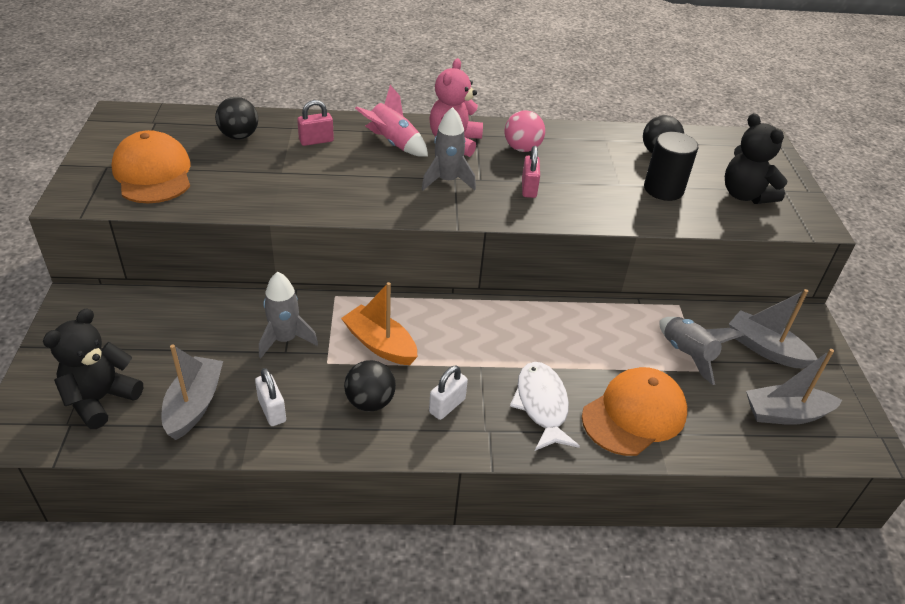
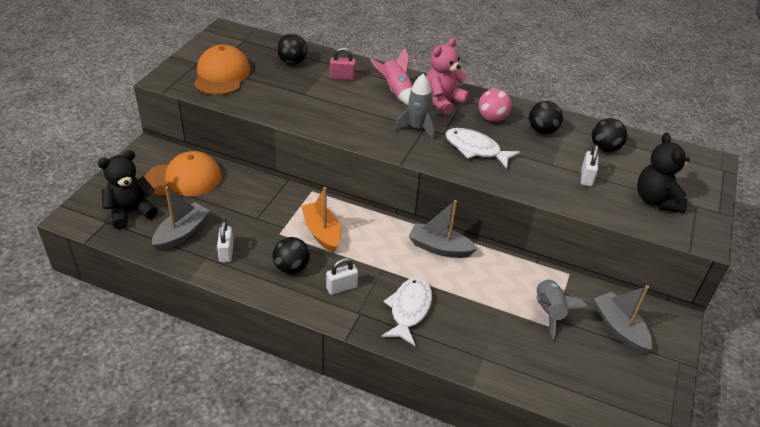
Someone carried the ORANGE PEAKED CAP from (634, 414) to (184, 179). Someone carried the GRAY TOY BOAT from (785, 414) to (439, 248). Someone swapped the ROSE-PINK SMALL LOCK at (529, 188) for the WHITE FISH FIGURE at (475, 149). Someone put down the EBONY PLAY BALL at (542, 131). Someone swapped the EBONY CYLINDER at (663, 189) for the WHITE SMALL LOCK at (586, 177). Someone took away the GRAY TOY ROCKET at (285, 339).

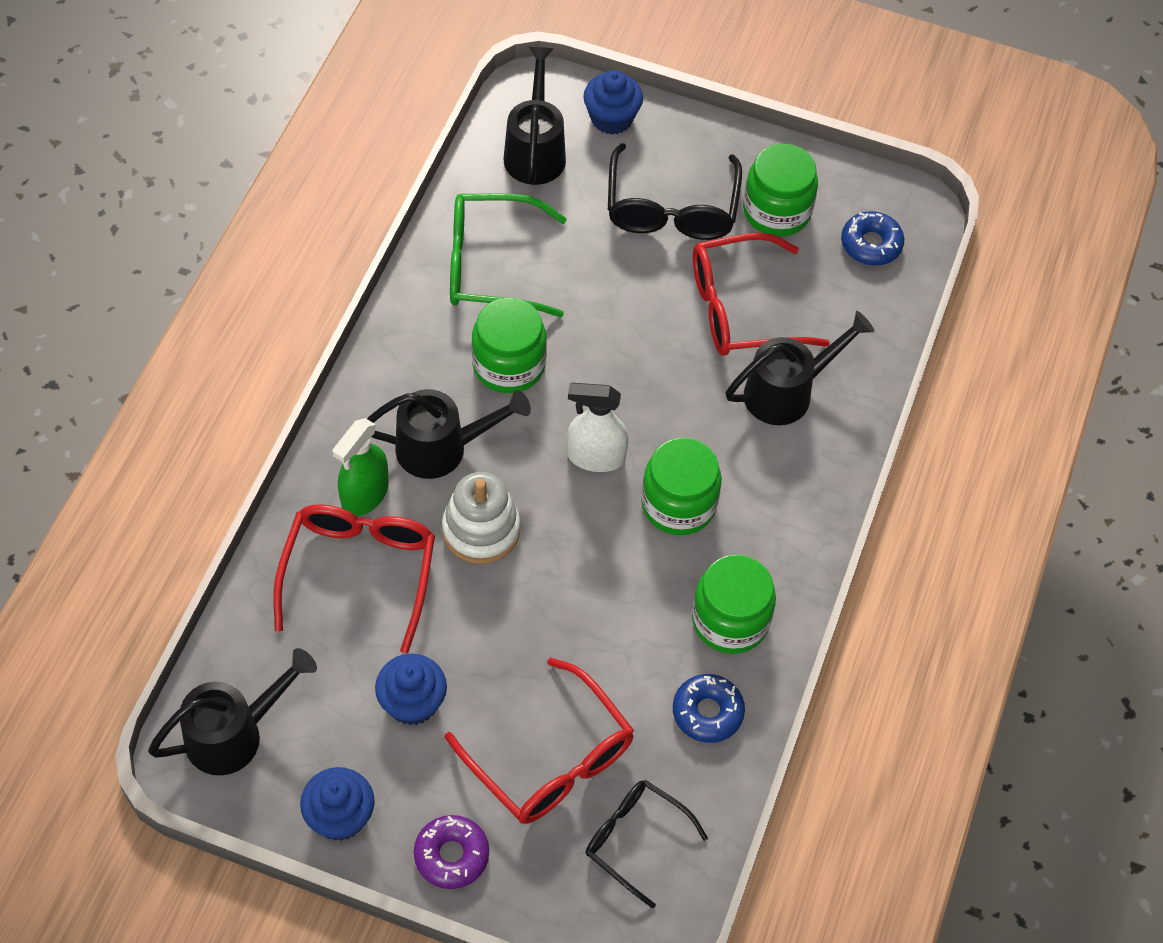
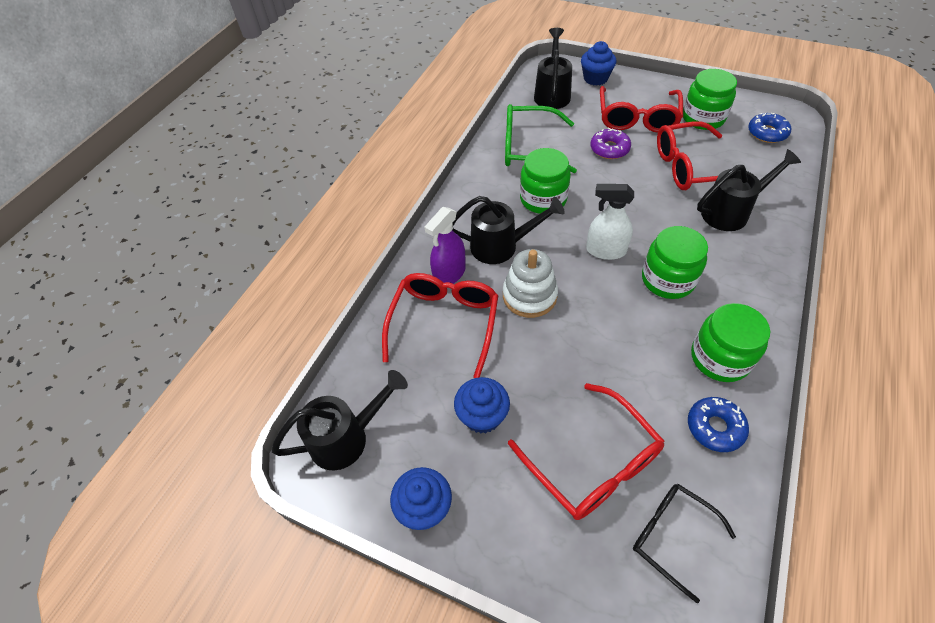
Someone repainted the EMERALD SPRAY CLEANER at (364, 495), which became the VIOLET SPRAY CLEANER at (449, 274). Someone carried the VIOLET DOUGHNUT from (451, 855) to (609, 149). Someone repainted the EBONY EYEGLASSES at (671, 207), which became the RED EYEGLASSES at (637, 117).

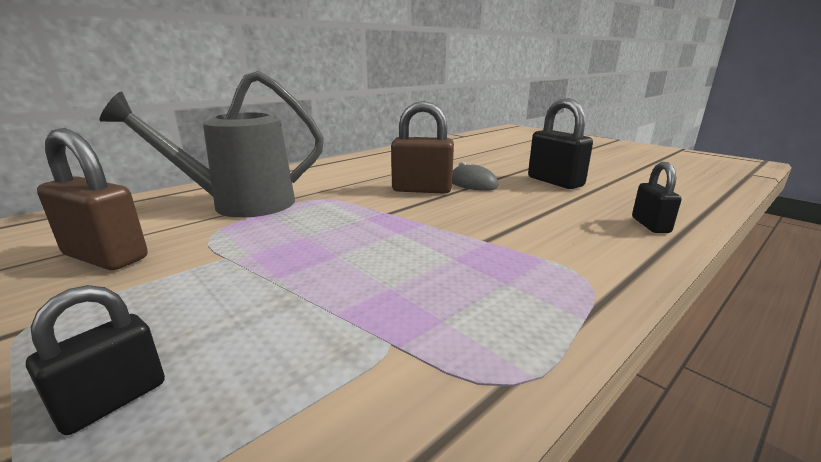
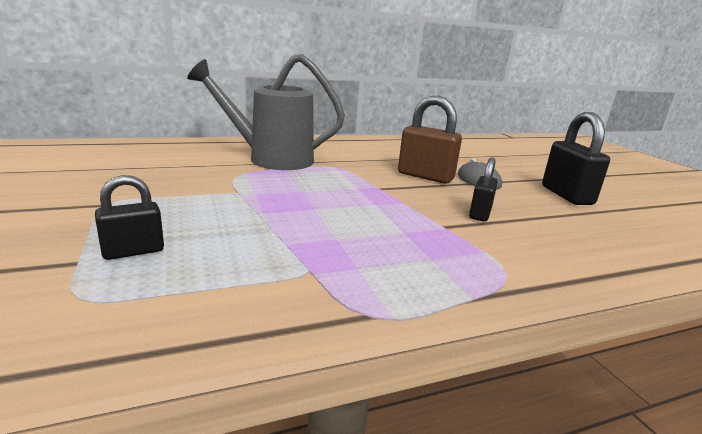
Someone carried the EBONY SMALL LOCK from (650, 225) to (480, 214). Someone took away the BROWN SMALL LOCK at (106, 256).

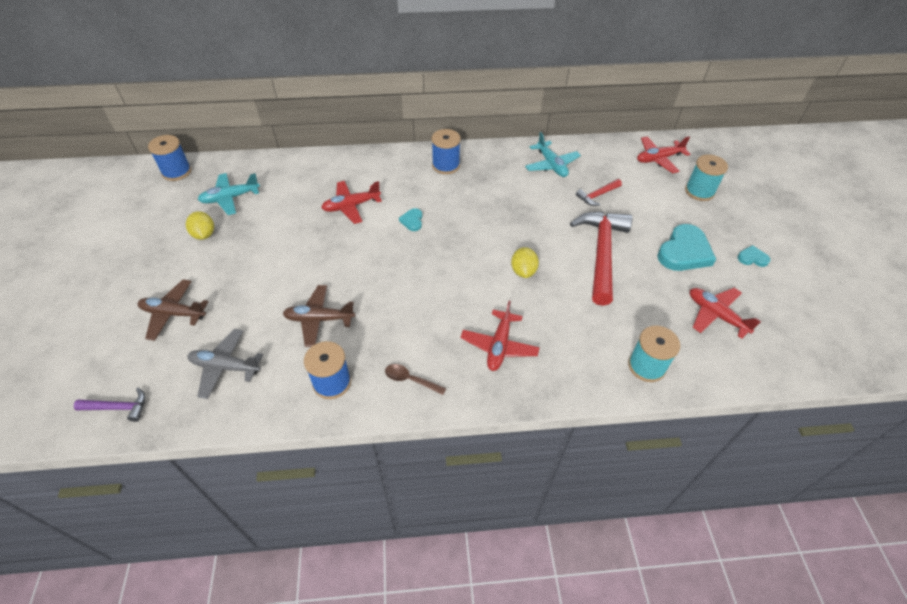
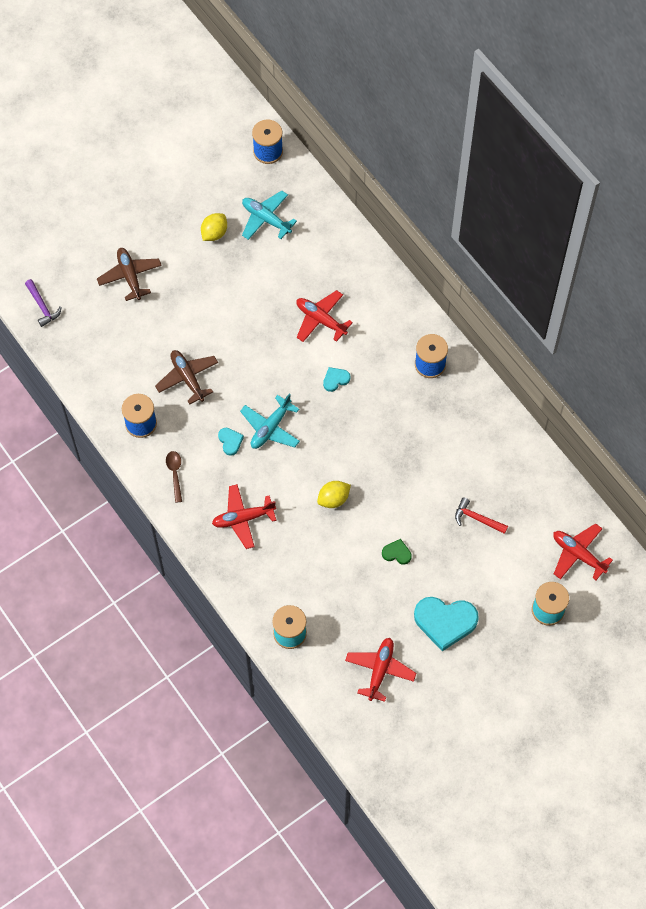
Someone carried the TURQUOISE LOVE HEART from (752, 258) to (230, 441). Someone carried the TURQUOISE AEROPLANE from (551, 165) to (270, 428). Someone swapped the RED CARPENTER'S HAMMER at (601, 253) for the EMERALD LOVE HEART at (397, 553). Someone took away the GRAY AEROPLANE at (225, 367).

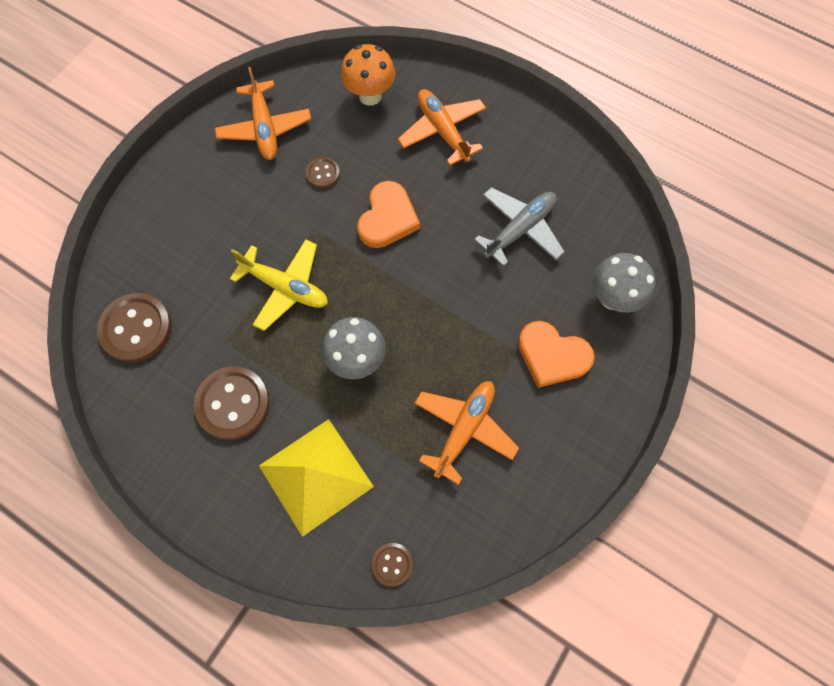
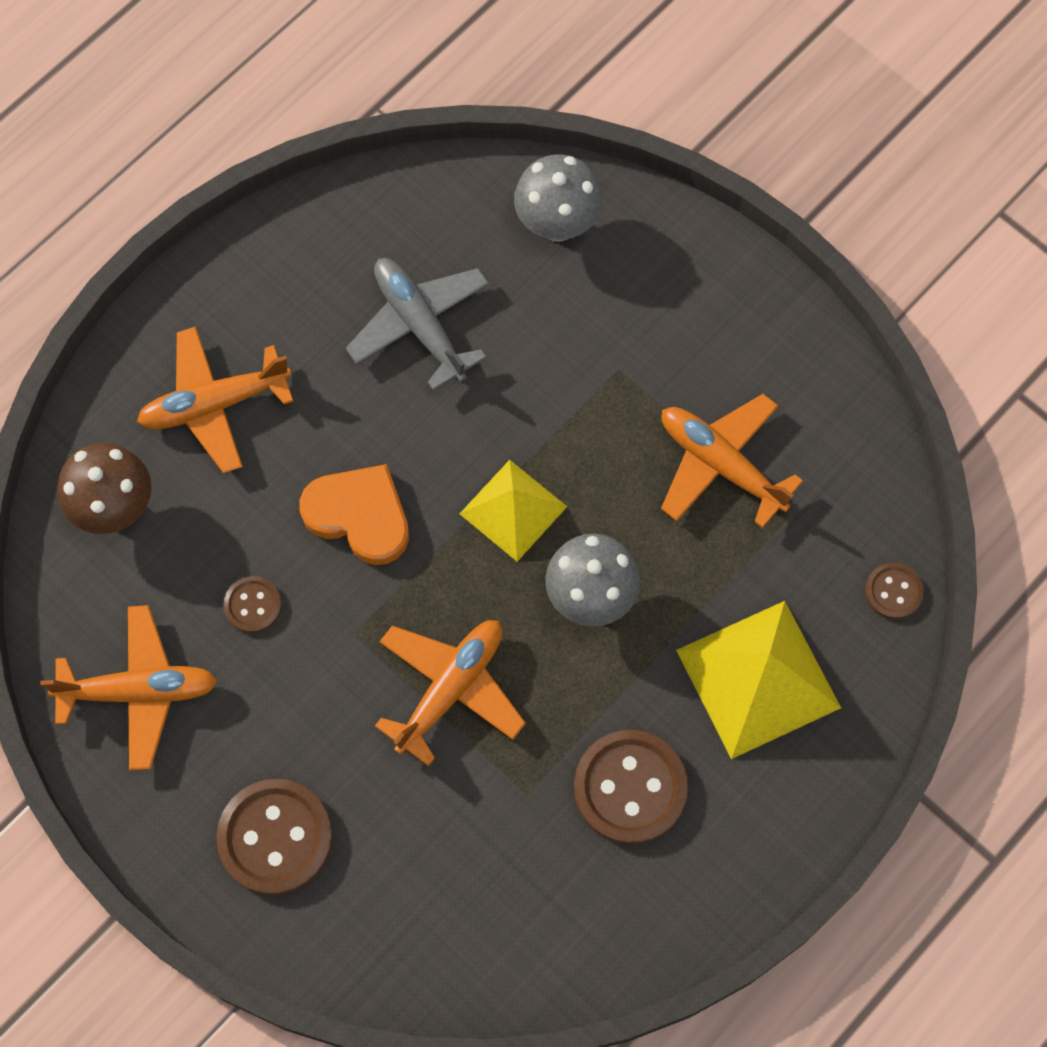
Someone repainted the ORANGE FUNGUS at (370, 96), which became the BROWN FUNGUS at (115, 508). Someone carried the BROWN BUTTON from (136, 328) to (275, 837). Someone repainted the YELLOW AEROPLANE at (285, 287), which became the ORANGE AEROPLANE at (450, 689). Someone put down the YELLOW SOLID PYRAMID at (513, 510). Someone took away the ORANGE LOVE HEART at (552, 356).

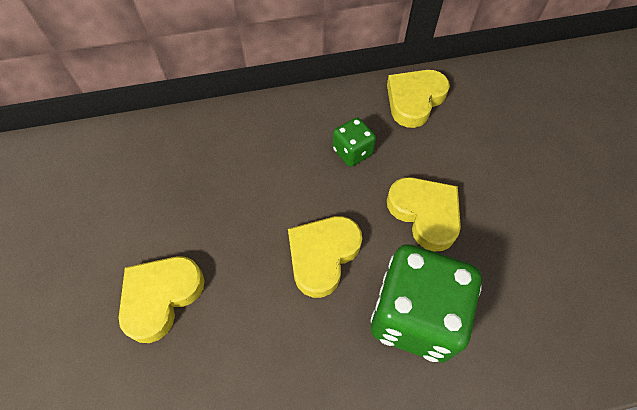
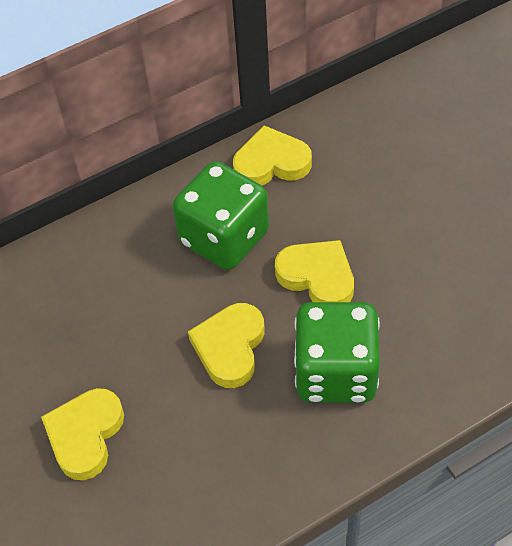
Someone scaled the EMERALD DIE at (352, 152) by 2.03. Someone rotated the YELLOW LOVE HEART at (414, 100) by 60 degrees clockwise.

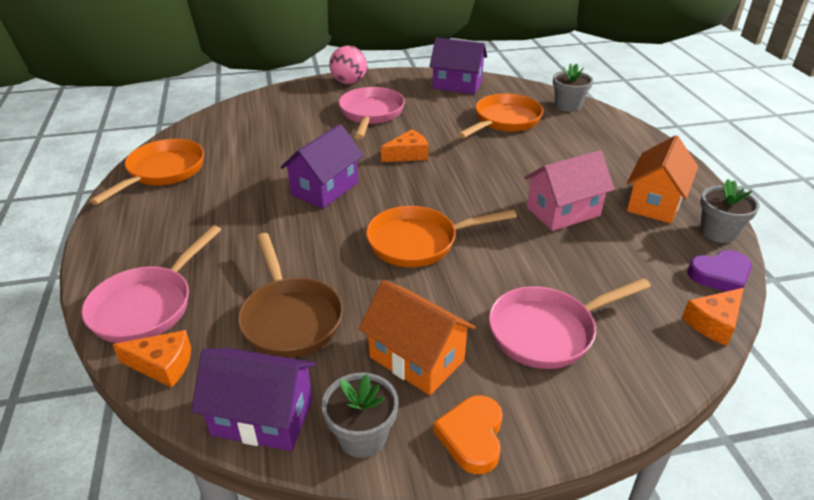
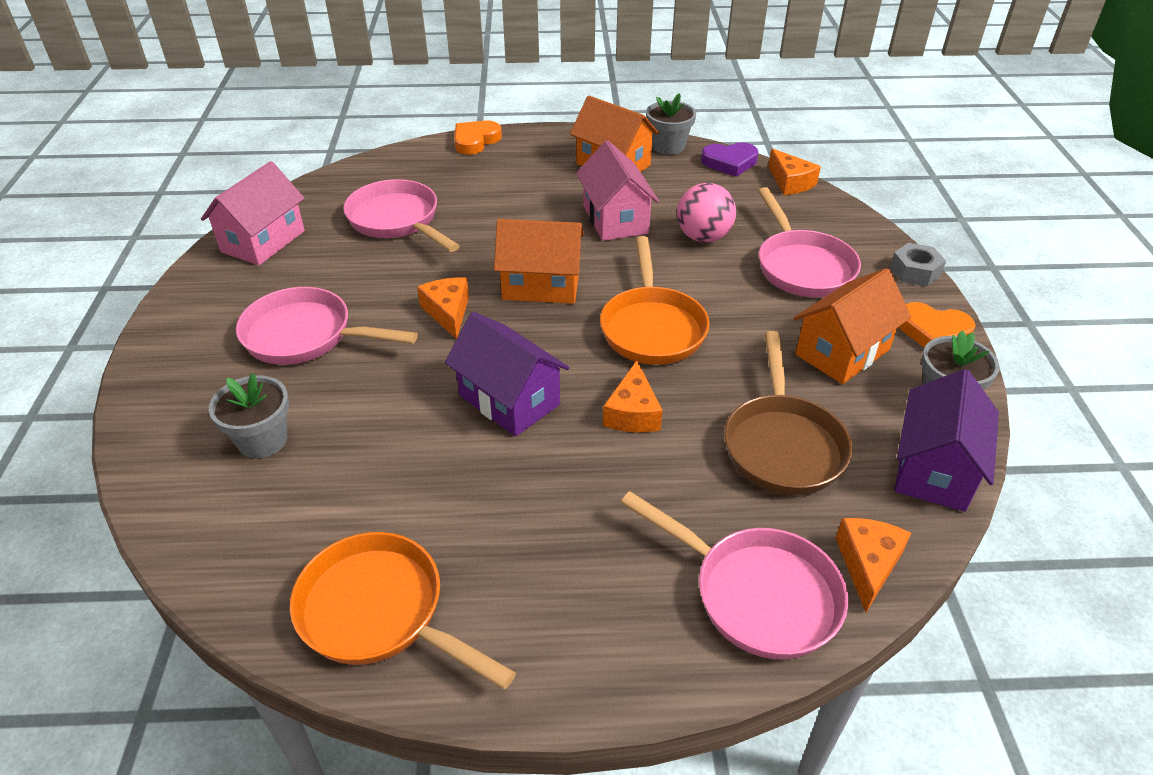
Someone repainted the VIOLET COTTAGE at (457, 85), which became the ROSE-PINK COTTAGE at (263, 241). Someone carried the GRAY POTTED PLANT from (568, 105) to (262, 440). Someone repainted the ORANGE FRYING PAN at (504, 121), which became the ROSE-PINK FRYING PAN at (397, 221). Someone put down the ORANGE LOVE HEART at (475, 141). Someone put down the ORANGE COTTAGE at (541, 285). Someone put down the ORANGE PIECE OF CHEESE at (632, 412). Someone carried the ROSE-PINK PLAY BALL from (349, 82) to (703, 237). Someone rotated the VIOLET LOVE HEART at (720, 275) by 90 degrees clockwise. Someone rotated the BROWN FRYING PAN at (290, 318) by 105 degrees clockwise. Someone put down the GRAY HEXAGON NUT at (915, 272).

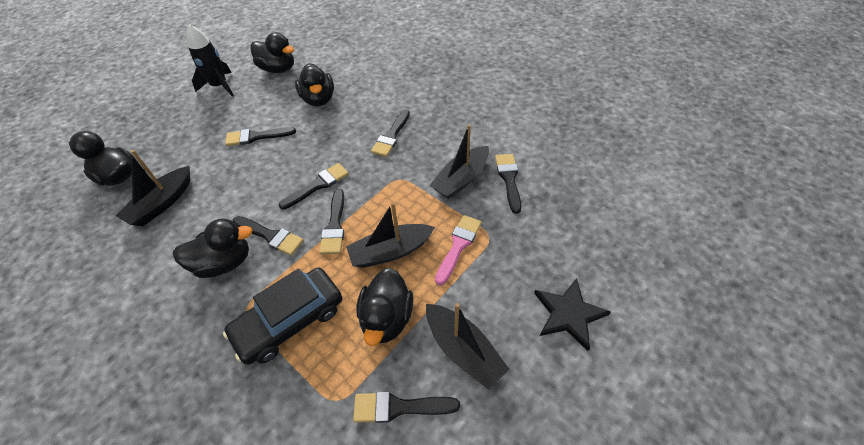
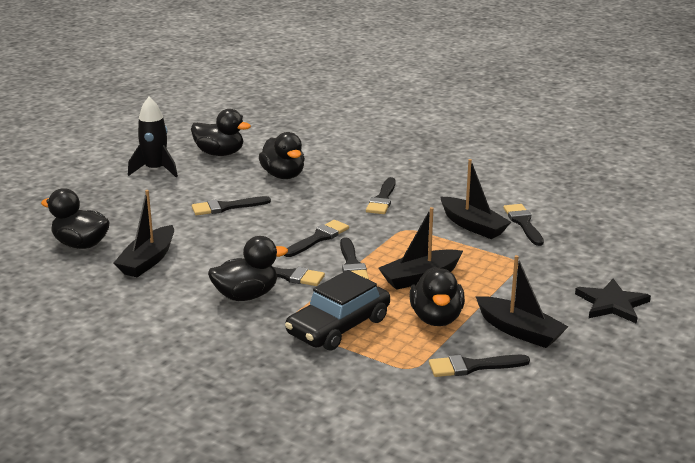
Someone rotated the EBONY TOY BOAT at (461, 179) by 75 degrees counterclockwise. Someone took away the ROSE-PINK PAINTBRUSH at (458, 246).

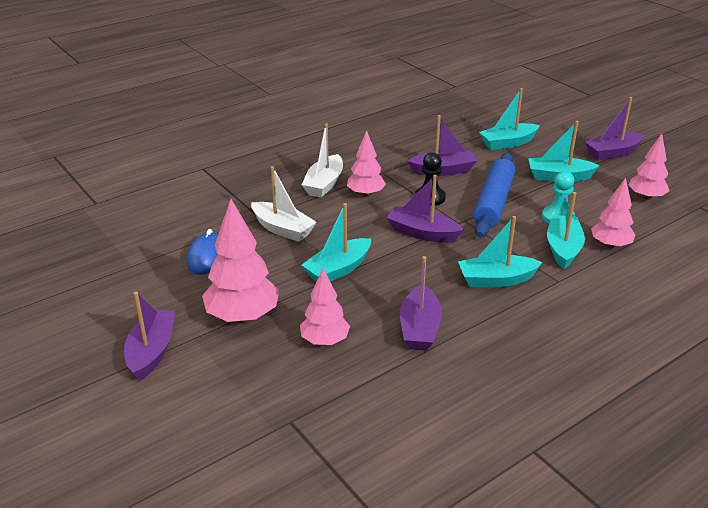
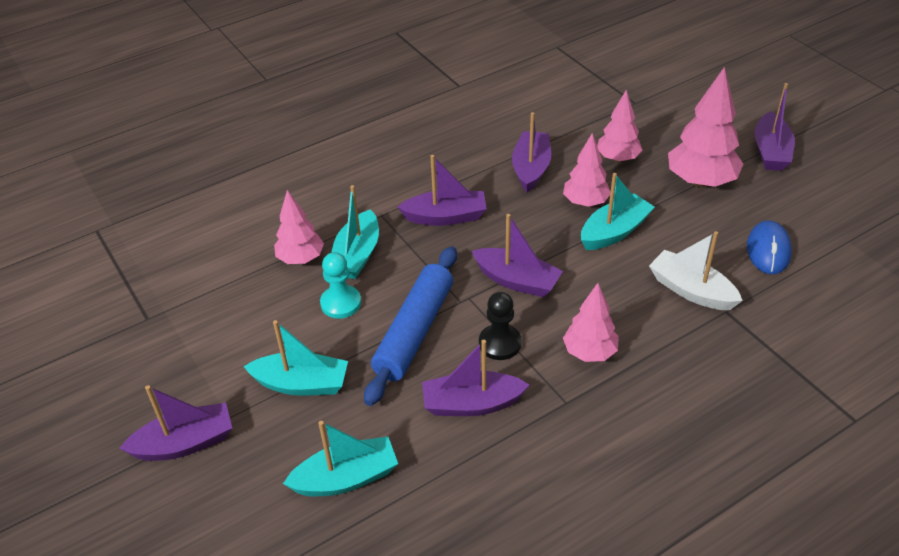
Someone repainted the TURQUOISE TOY BOAT at (496, 280), which became the VIOLET TOY BOAT at (446, 217). Someone carried the ROSE-PINK TREE from (646, 197) to (585, 202). Someone took away the WHITE TOY BOAT at (324, 184).

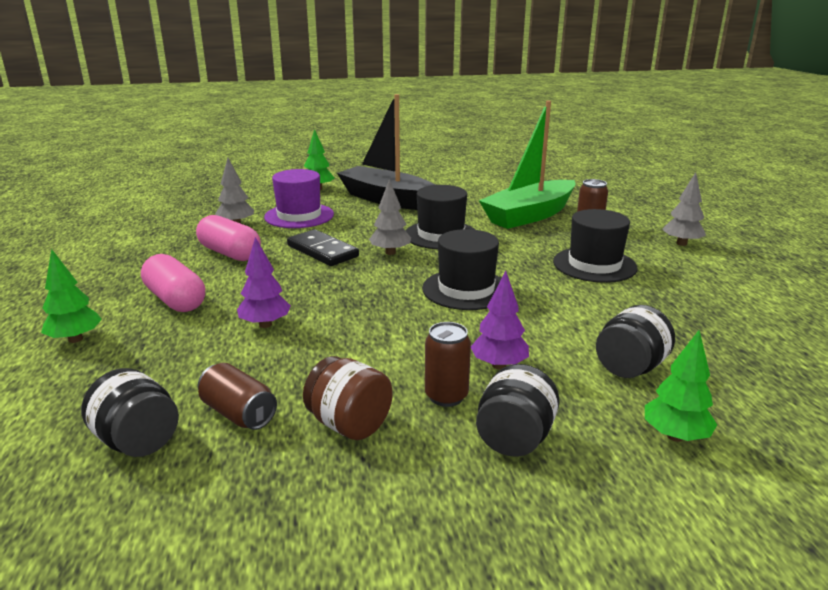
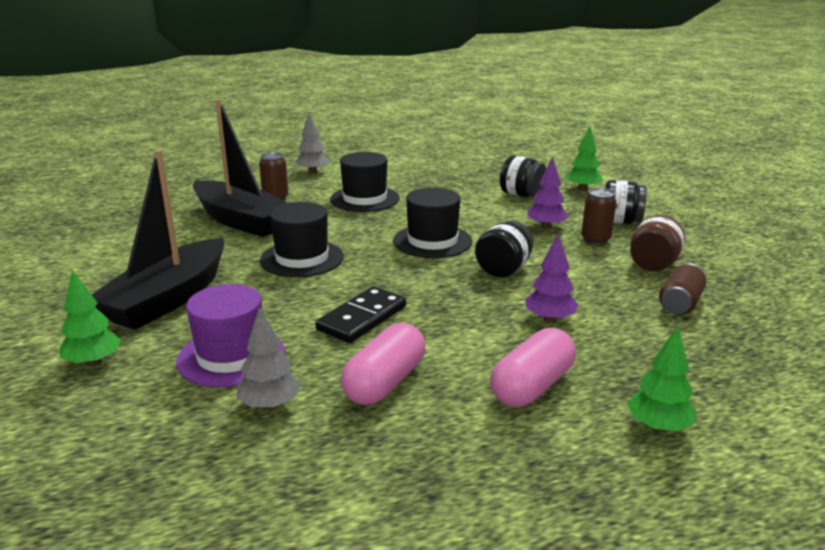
Someone repainted the EMERALD TOY BOAT at (529, 215), which became the EBONY TOY BOAT at (241, 221). Someone carried the EBONY JAM JAR from (138, 441) to (503, 269). Someone took away the GRAY TREE at (390, 252).

